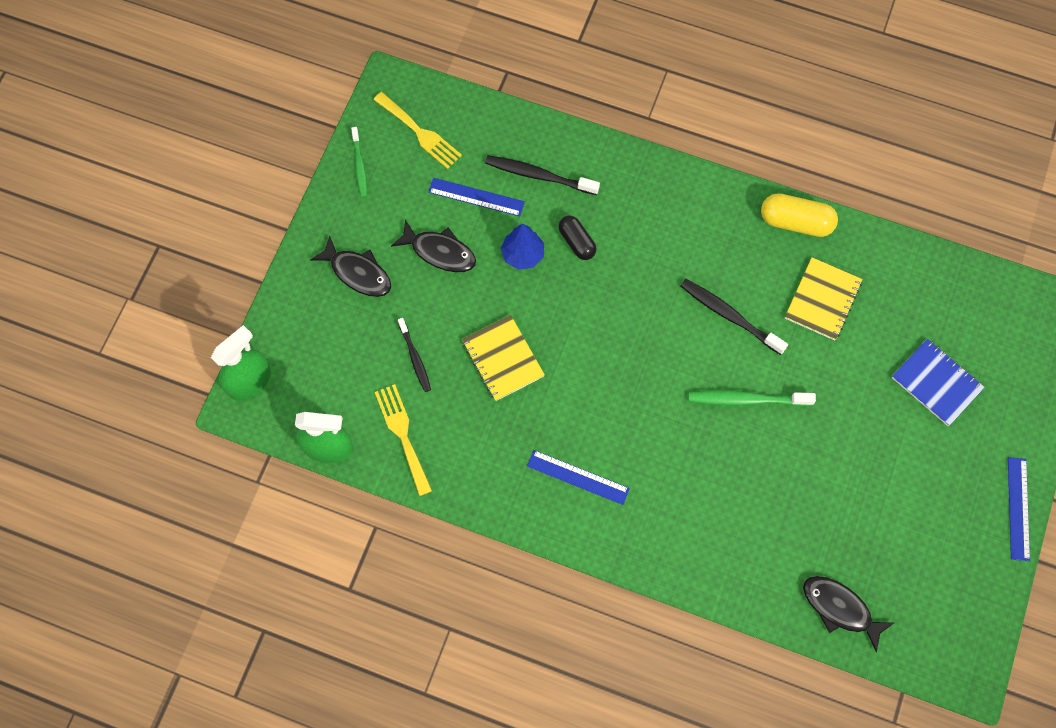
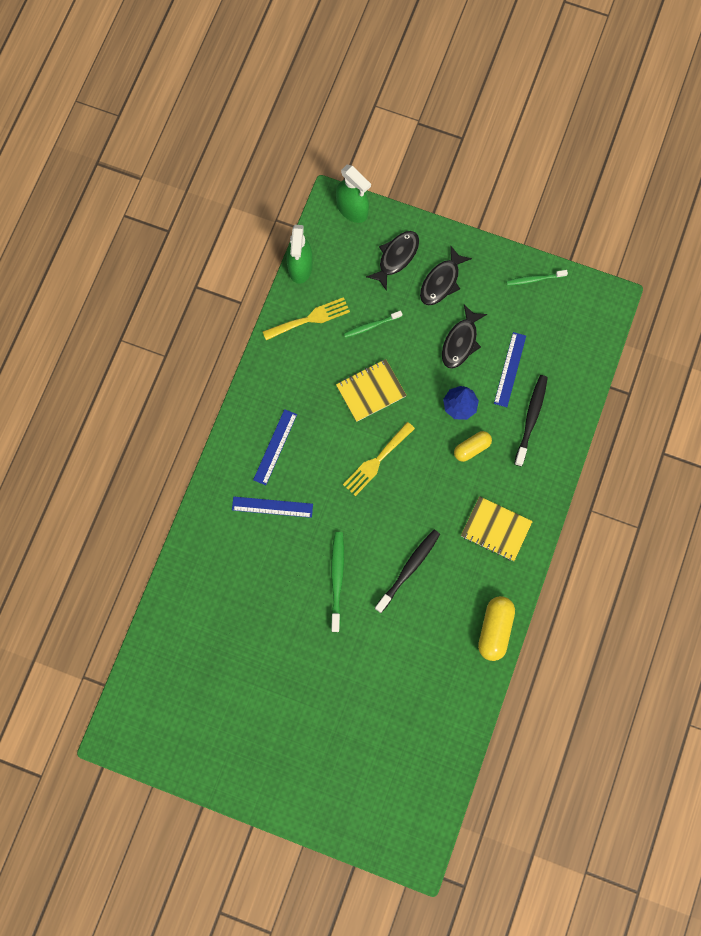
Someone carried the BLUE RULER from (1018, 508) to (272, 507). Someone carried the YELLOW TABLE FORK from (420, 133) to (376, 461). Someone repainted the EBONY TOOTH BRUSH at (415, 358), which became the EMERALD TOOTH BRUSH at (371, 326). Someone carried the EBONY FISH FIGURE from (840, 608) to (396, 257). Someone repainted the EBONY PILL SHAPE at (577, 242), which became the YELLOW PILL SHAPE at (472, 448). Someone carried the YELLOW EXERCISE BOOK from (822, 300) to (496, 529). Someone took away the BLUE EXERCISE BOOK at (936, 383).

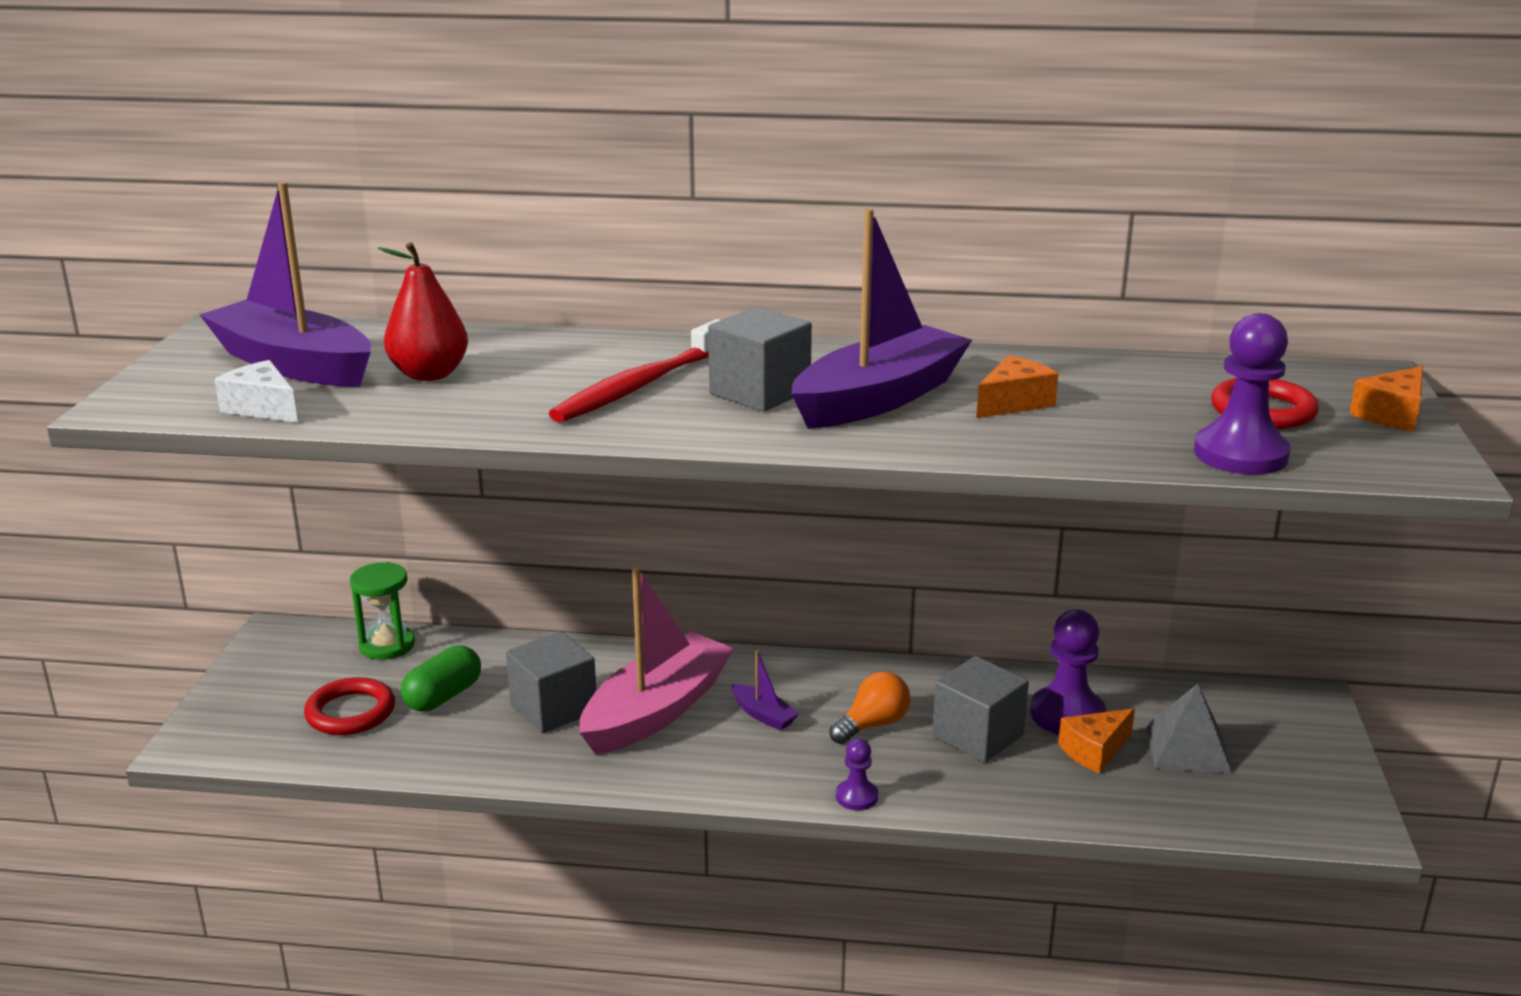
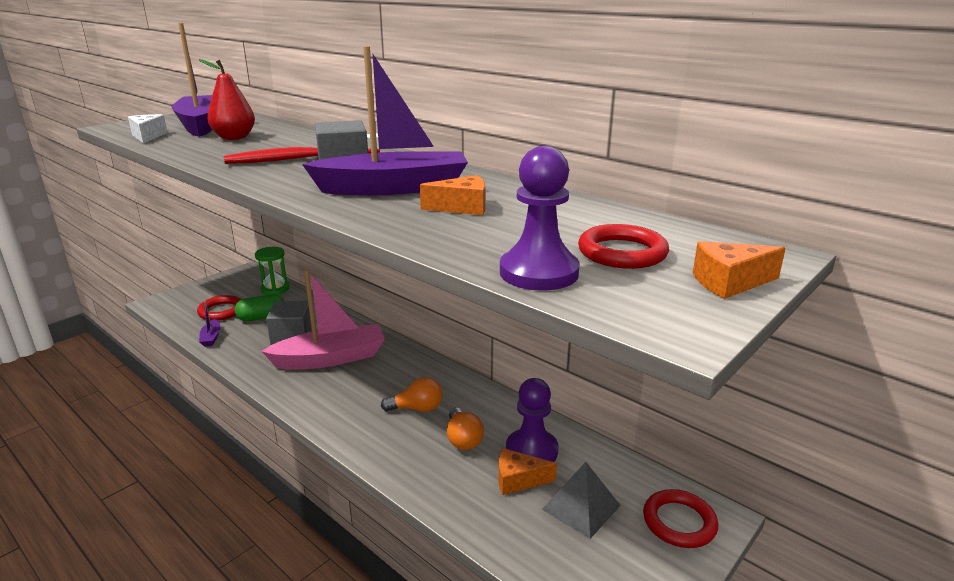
Someone carried the VIOLET TOY BOAT from (763, 715) to (211, 338). Someone swapped the GRAY BLOCK at (977, 736) for the ORANGE LIGHTBULB at (463, 439). Someone put down the RED TORUS at (679, 522). Someone took away the VIOLET CHESS PAWN at (856, 797).

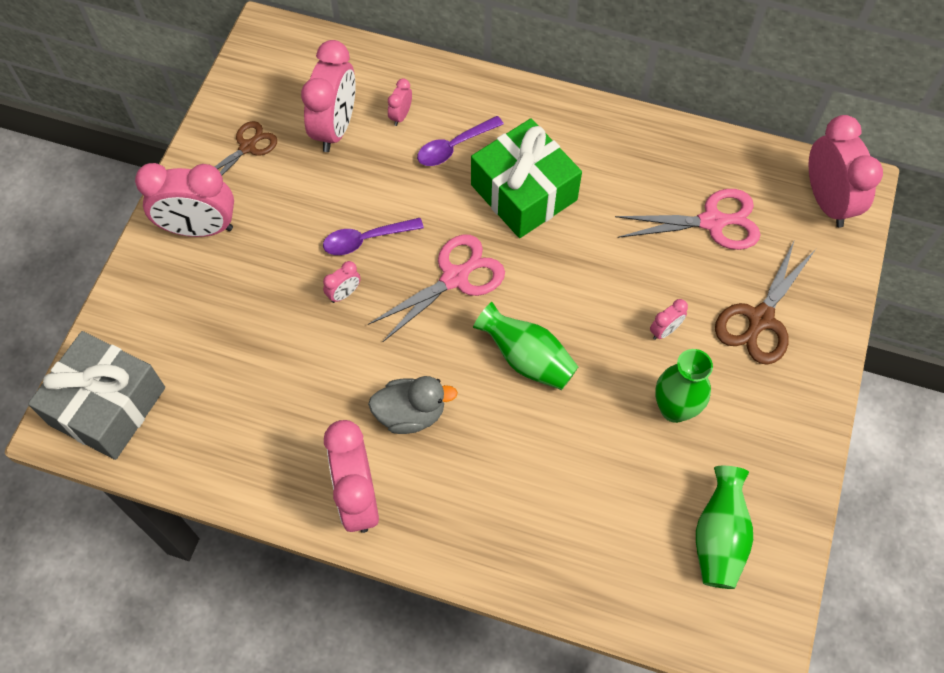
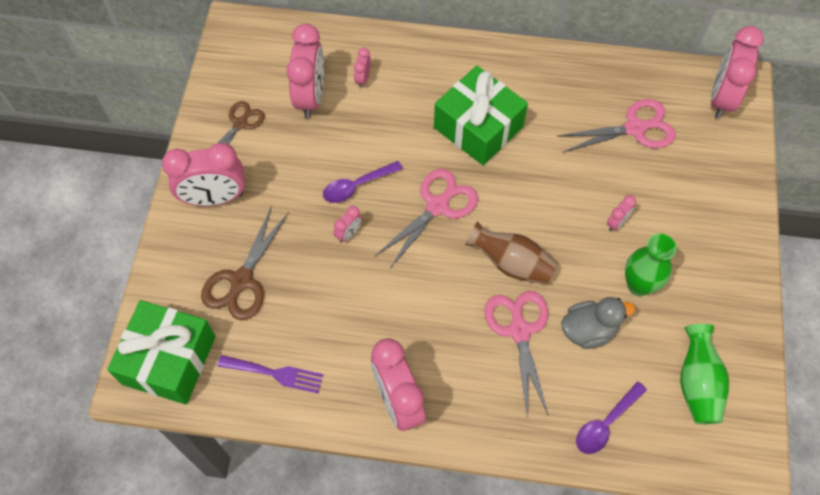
Someone repainted the GRAY GIFT at (107, 406), which became the EMERALD GIFT at (169, 360). Someone carried the BROWN SCISSORS from (760, 319) to (241, 281). Someone put down the VIOLET TABLE FORK at (275, 373). Someone repainted the EMERALD TALL VASE at (527, 359), which became the BROWN TALL VASE at (511, 263). Someone put down the ROSE-PINK SCISSORS at (519, 330). Someone carried the GRAY RUBBER DUCK from (410, 414) to (588, 330). Someone carried the VIOLET TABLESPOON from (454, 147) to (605, 423). Someone rotated the ROSE-PINK ALARM CLOCK at (827, 201) by 135 degrees counterclockwise.

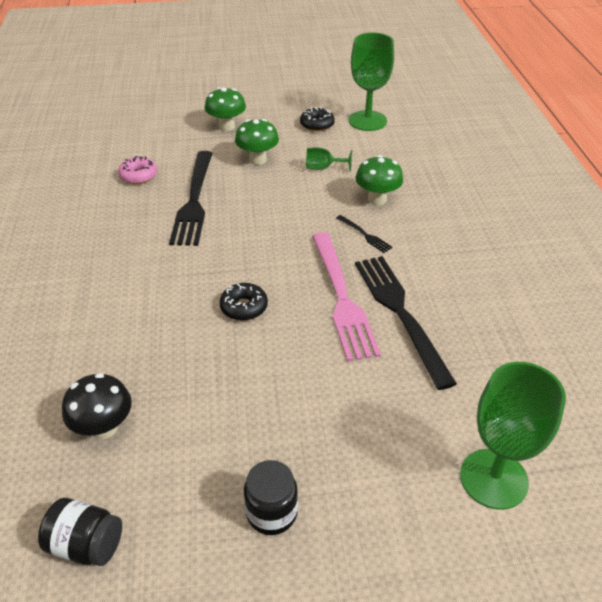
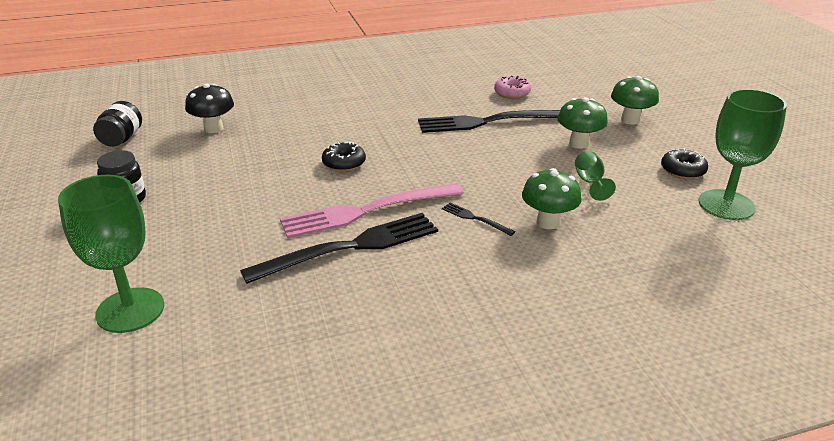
Someone rotated the EBONY TABLE FORK at (365, 235) by 90 degrees clockwise.

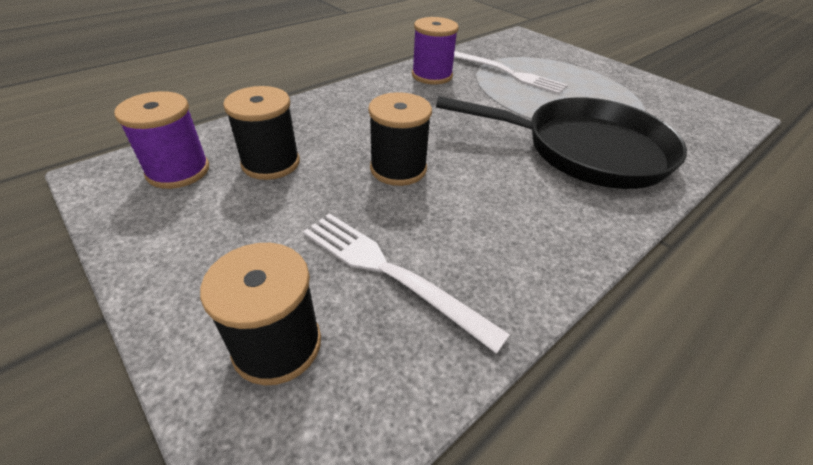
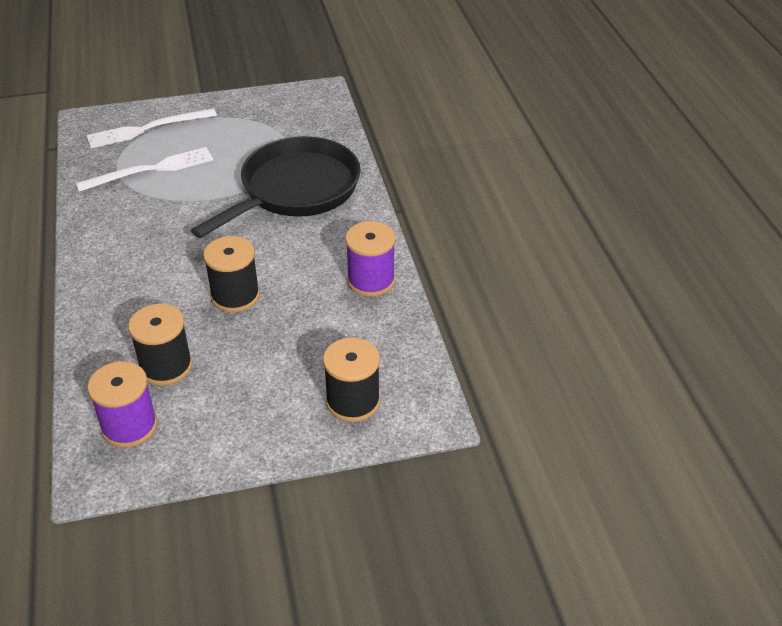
Someone carried the WHITE TABLE FORK from (390, 272) to (147, 129). Someone carried the VIOLET BOBBIN from (432, 76) to (371, 280).

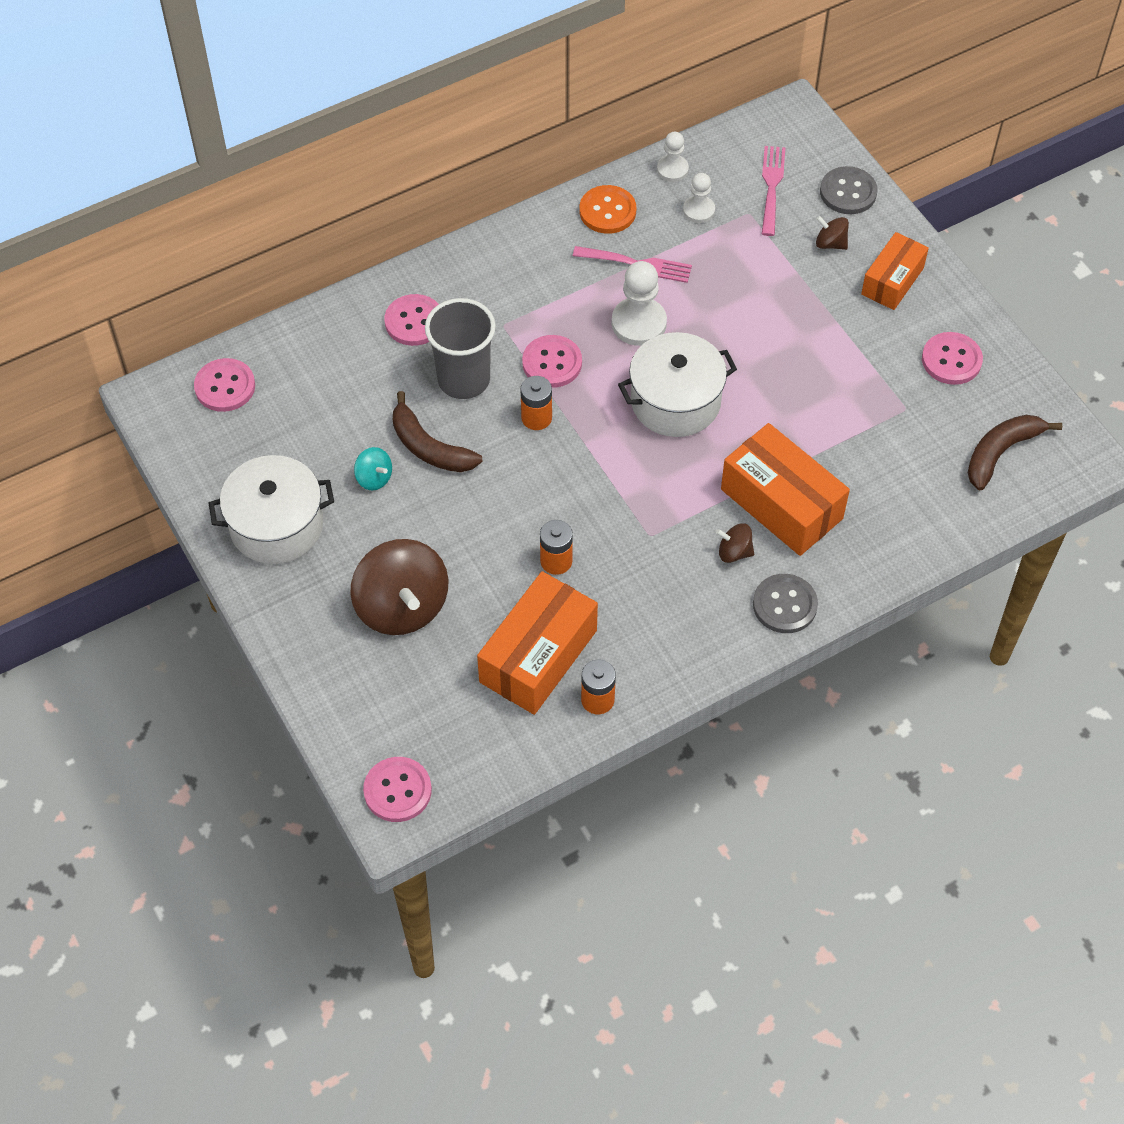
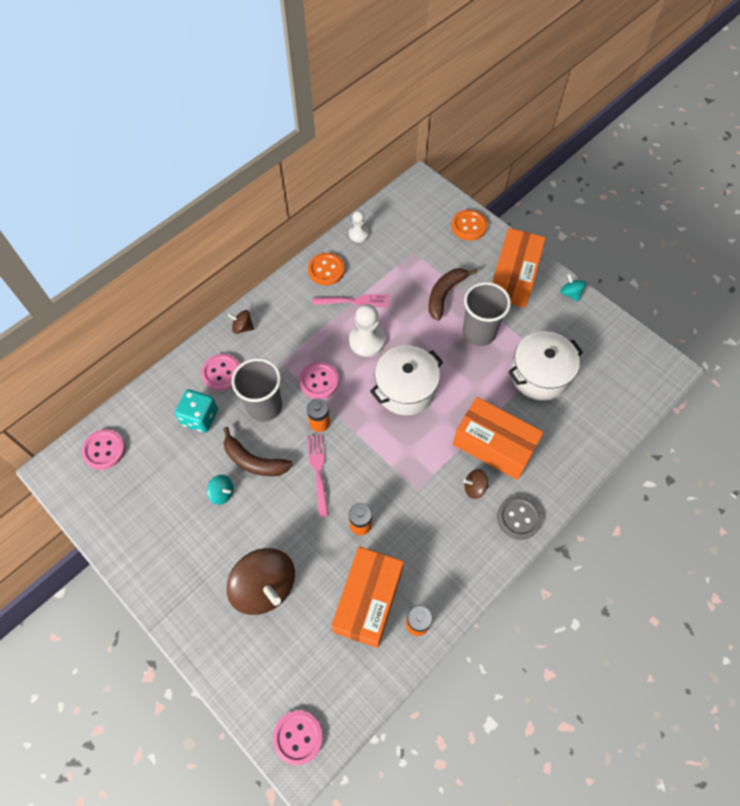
Someone put down the TURQUOISE DIE at (200, 417). Someone carried the BROWN SPINNING TOP from (830, 243) to (242, 327). Someone carried the ROSE-PINK TABLE FORK from (772, 187) to (318, 471). Someone carried the BROWN BANANA FRUIT from (1001, 452) to (445, 294). Someone repainted the GRAY BUTTON at (848, 192), which became the ORANGE BUTTON at (469, 226). Someone put down the GRAY BEAKER at (479, 332). Someone scaled the ORANGE BOX at (892, 281) by 1.59. Someone carried the WHITE STOCKPOT from (276, 525) to (539, 375). Someone put down the TURQUOISE SPINNING TOP at (570, 293). Someone took away the WHITE CHESS PAWN at (698, 210). Someone took away the ROSE-PINK BUTTON at (951, 360).

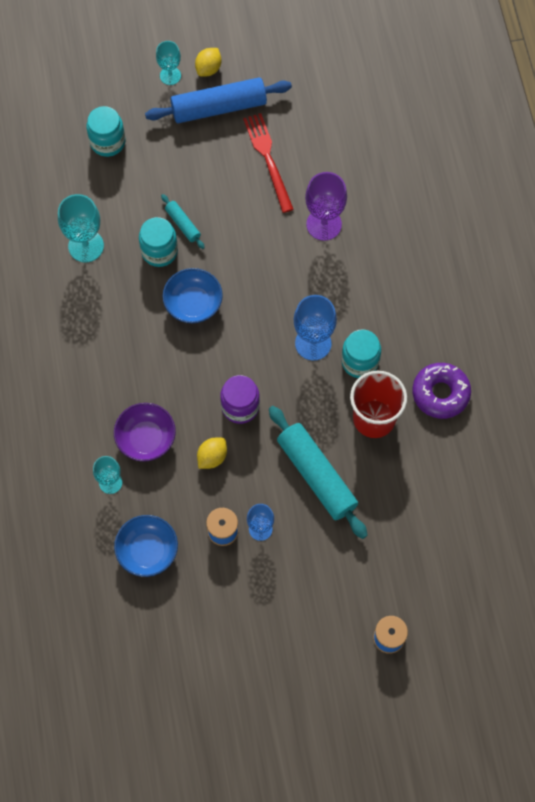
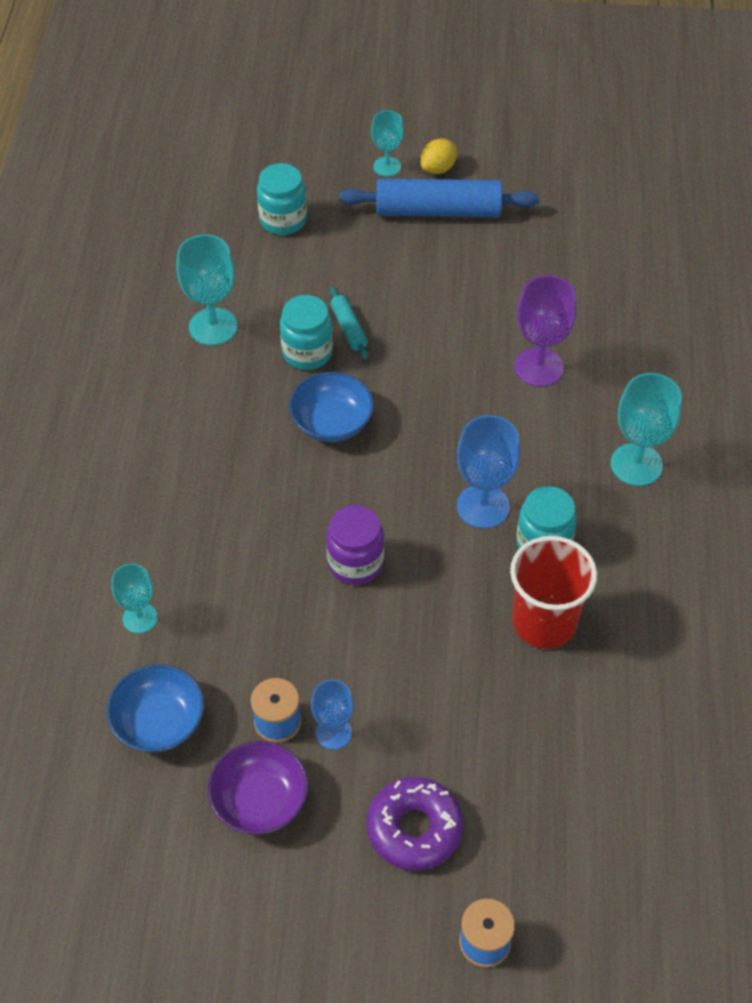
Someone carried the VIOLET SERVING BOWL from (146, 438) to (260, 800). Someone carried the VIOLET DOUGHNUT from (440, 393) to (414, 829). Someone put down the TURQUOISE GOBLET at (636, 464). Someone took away the YELLOW CITRUS FRUIT at (212, 457). Someone took away the RED TABLE FORK at (268, 159). Someone took away the TURQUOISE PASTRY ROLLER at (317, 475).

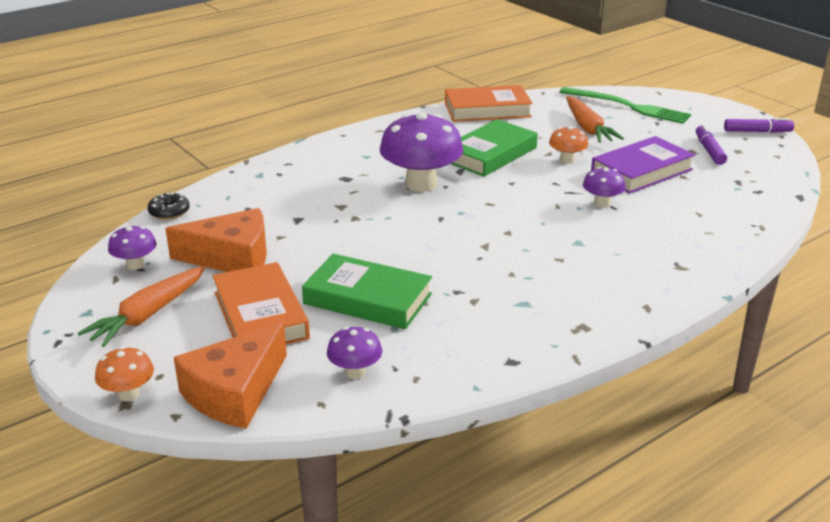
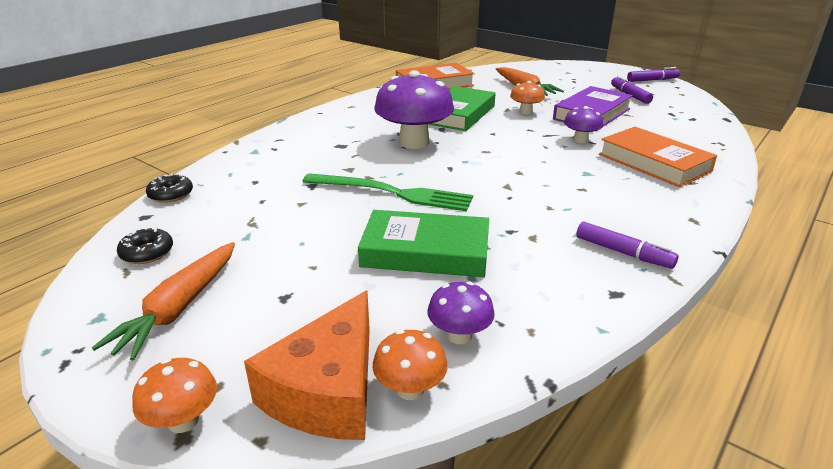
Someone swapped the VIOLET FUNGUS at (135, 265) for the EBONY DOUGHNUT at (147, 253). Someone carried the EMERALD TABLE FORK from (628, 106) to (392, 193). Someone put down the ORANGE FUNGUS at (410, 389). Someone put down the VIOLET MARKER PEN at (623, 252). Someone carried the ORANGE HARDBACK from (260, 315) to (653, 163). Someone took away the ORANGE PIECE OF CHEESE at (232, 258).

